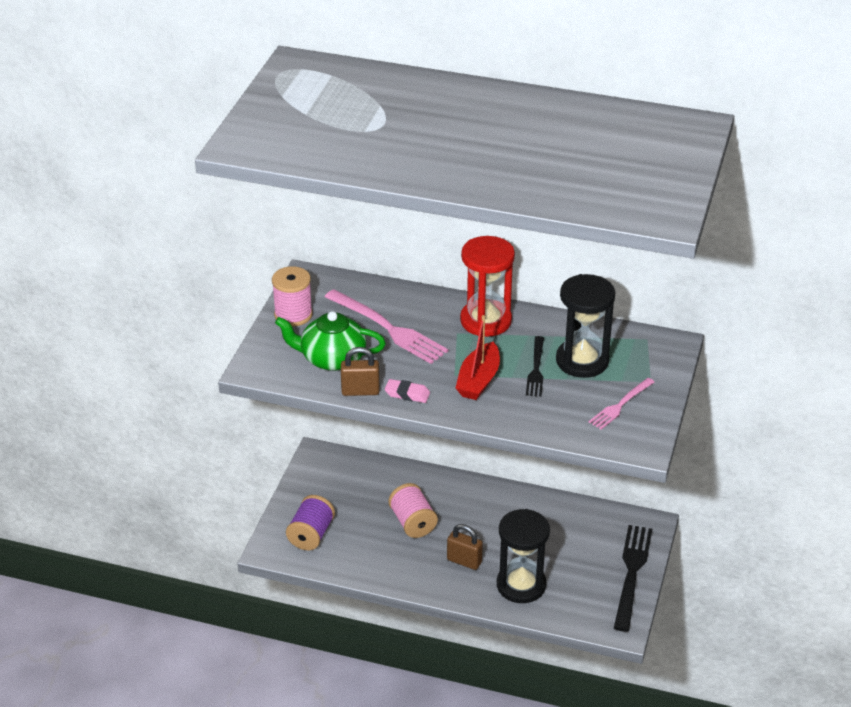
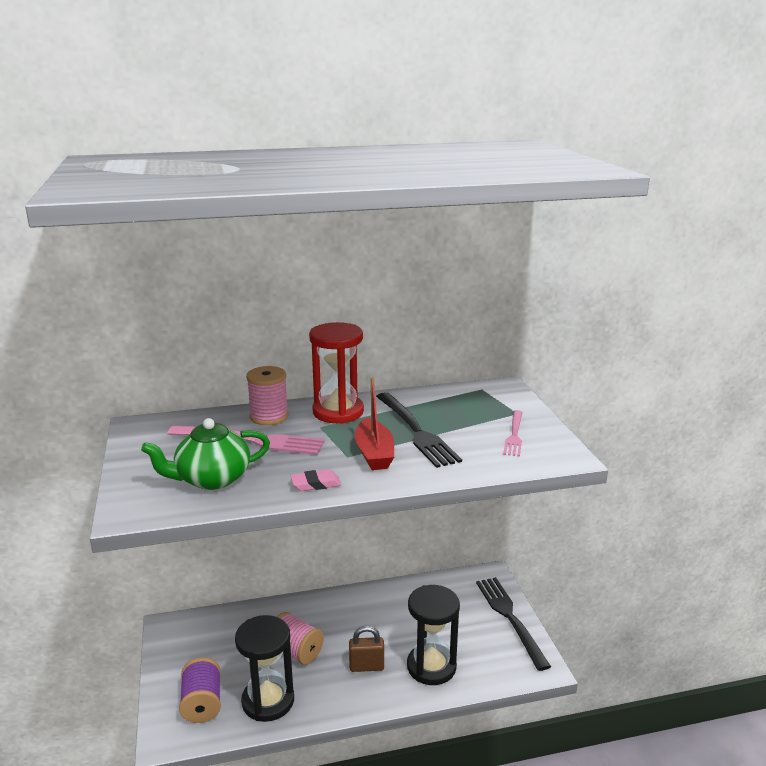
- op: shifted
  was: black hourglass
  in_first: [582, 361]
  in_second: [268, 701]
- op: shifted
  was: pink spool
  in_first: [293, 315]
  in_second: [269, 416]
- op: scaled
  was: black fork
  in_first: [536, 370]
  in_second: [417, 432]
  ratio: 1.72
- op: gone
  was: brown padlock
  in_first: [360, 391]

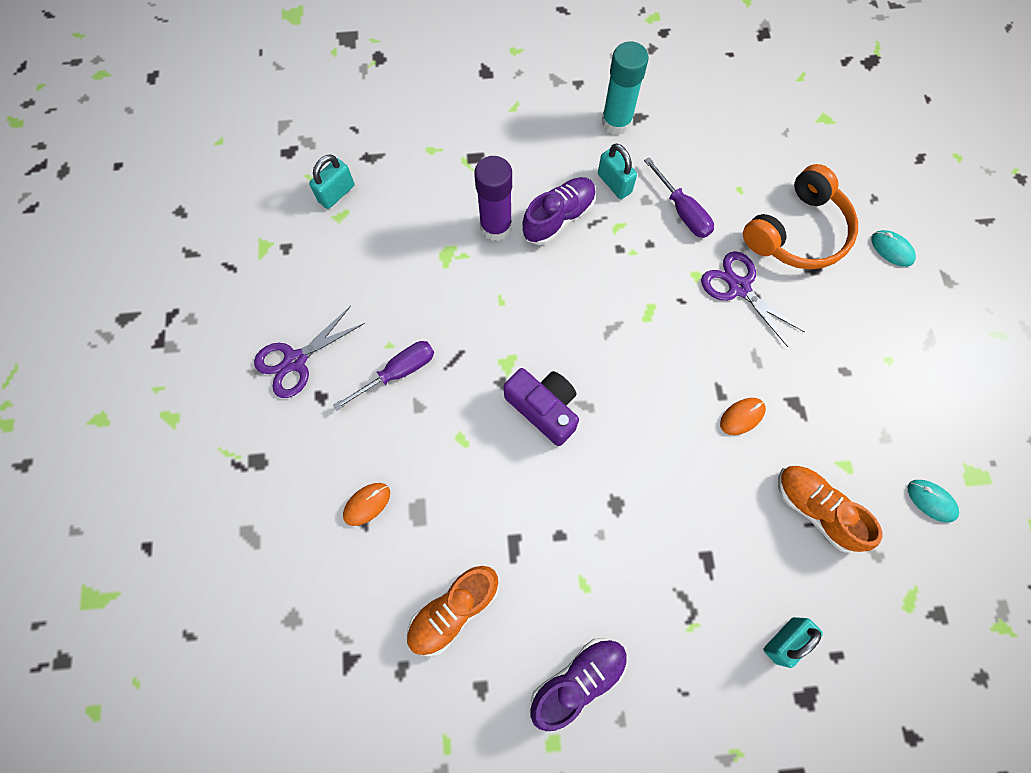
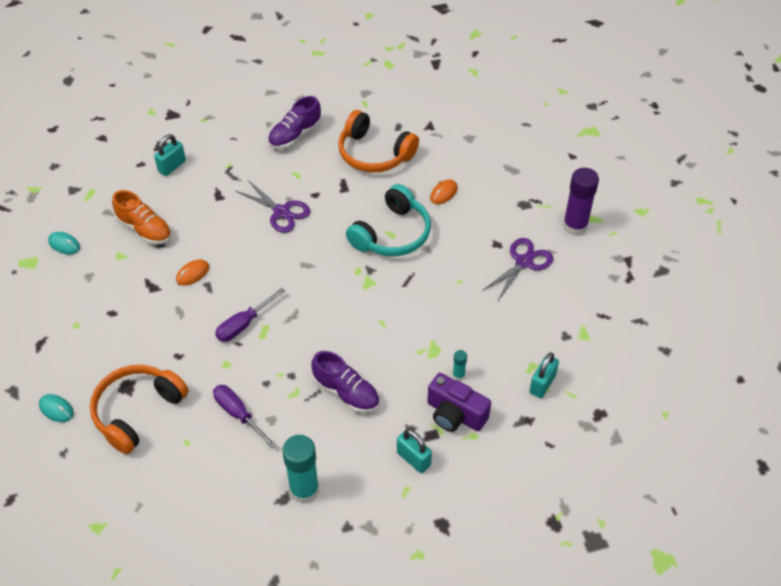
- op: shifted
  was: purple screwdriver
  in_first: [398, 372]
  in_second: [243, 324]
- op: shifted
  was: purple scissors
  in_first: [739, 287]
  in_second: [281, 212]
- op: rotated
  was: purple shoe
  in_first: [558, 218]
  in_second: [346, 392]
  clockwise: -90
- op: swapped
  was: orange shoe
  now: orange headphones
  in_first: [454, 610]
  in_second: [374, 153]
- op: new
  now: turquoise headphones
  in_second: [392, 234]
- op: shifted
  was: turquoise padlock
  in_first: [614, 183]
  in_second: [413, 459]
- op: shifted
  was: purple camera
  in_first: [543, 408]
  in_second: [455, 414]
- op: new
  now: turquoise glue stick
  in_second: [458, 375]
- op: shifted
  was: purple glue stick
  in_first: [496, 227]
  in_second: [575, 226]

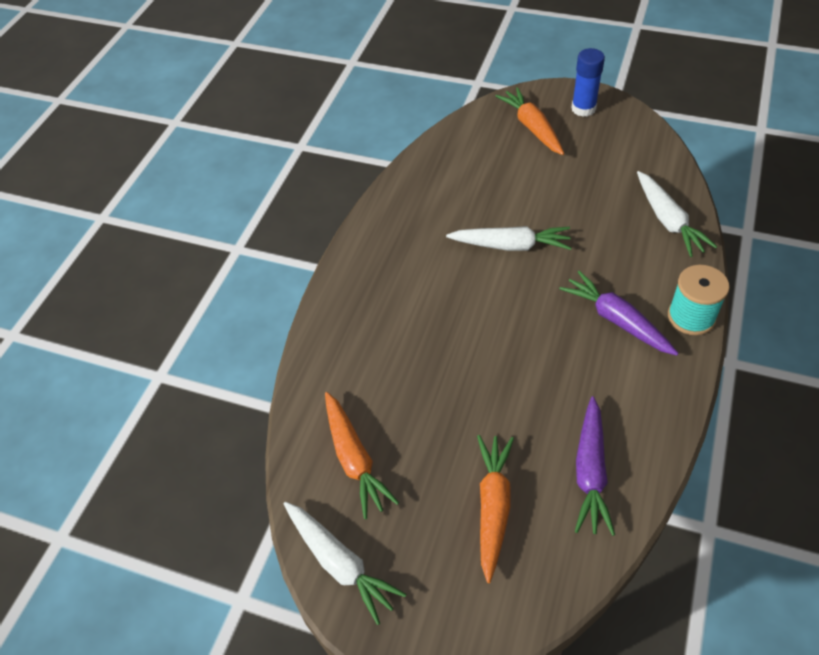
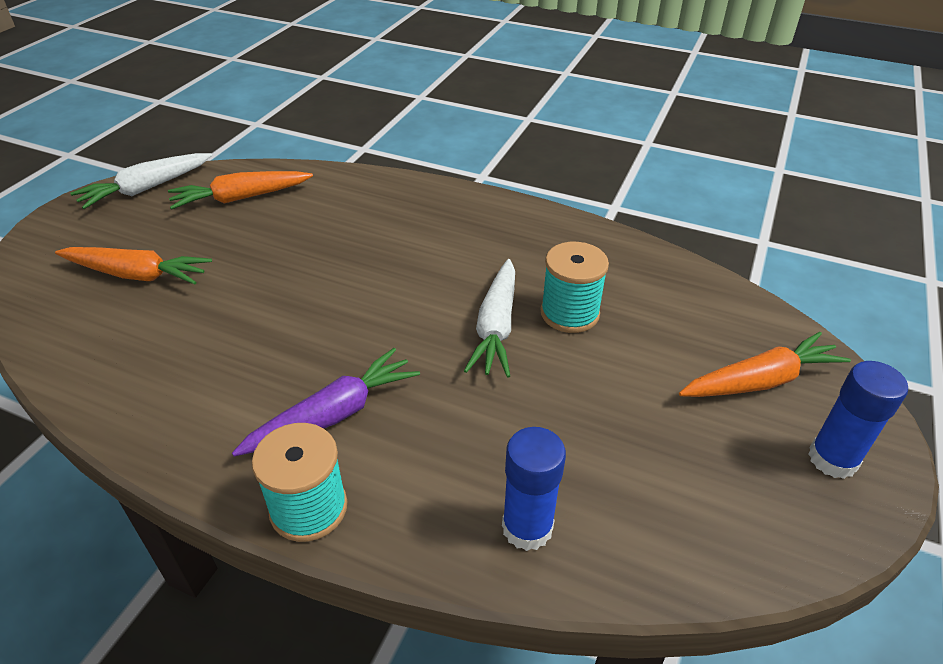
- op: swapped
  was: white carrot
  now: blue glue stick
  in_first: [668, 221]
  in_second: [527, 527]
- op: new
  now: turquoise spool
  in_second: [569, 313]
- op: gone
  was: purple carrot
  in_first: [590, 472]

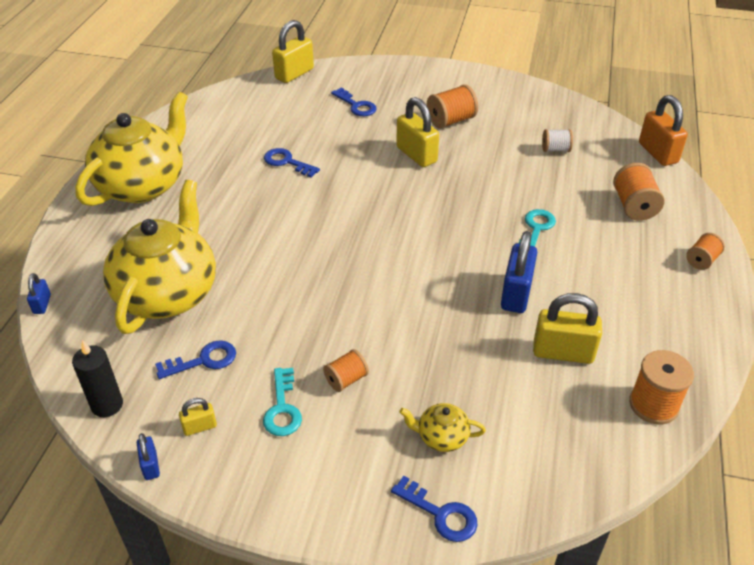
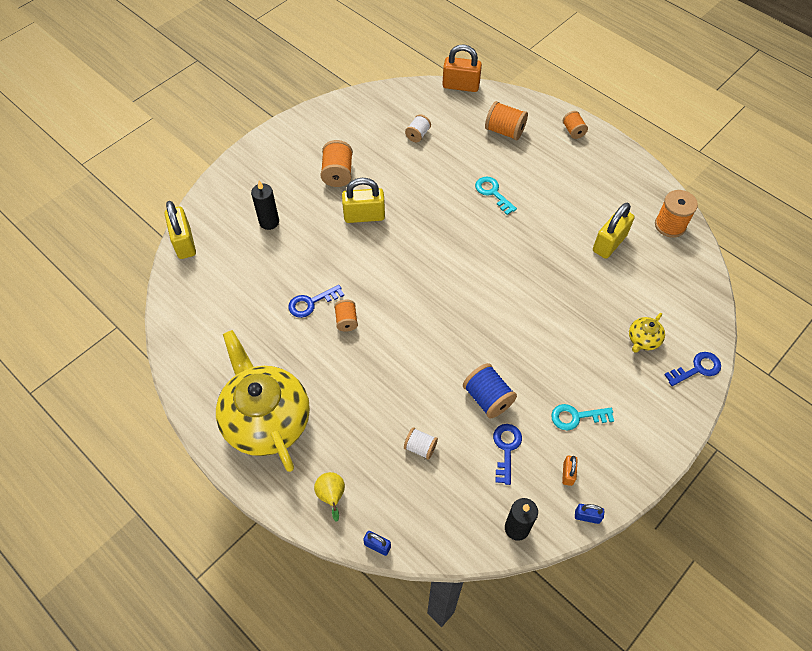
- op: swapped
  was: blue key
  now: black candle
  in_first: [356, 105]
  in_second: [269, 222]
- op: new
  now: yellow pear
  in_second: [332, 496]
- op: shifted
  was: orange spool
  in_first: [346, 379]
  in_second: [346, 321]
- op: swapped
  was: yellow teapot
  now: white spool
  in_first: [168, 293]
  in_second: [420, 447]
- op: new
  now: blue spool
  in_second: [487, 398]
- op: rotated
  was: turquoise key
  in_first: [282, 408]
  in_second: [576, 417]
  clockwise: 150
- op: repainted
  was: yellow padlock
  now: orange padlock
  in_first: [199, 427]
  in_second: [568, 474]
- op: gone
  was: blue padlock
  in_first: [516, 294]

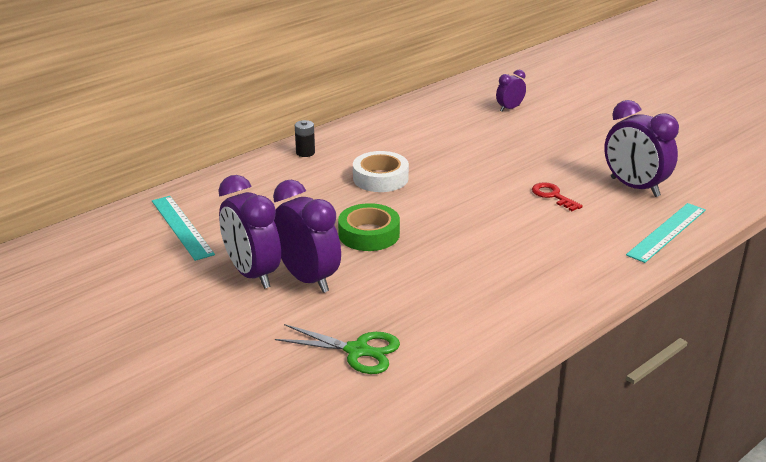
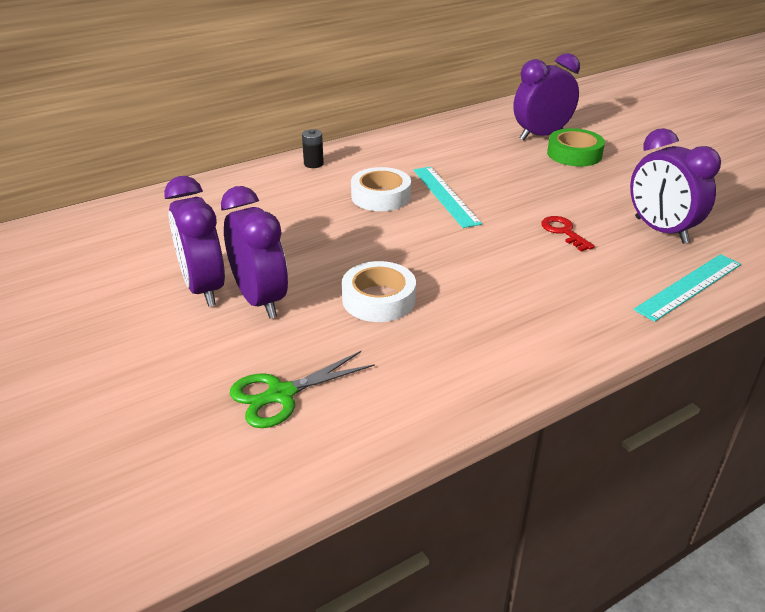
- op: rotated
  was: green scissors
  in_first: [357, 351]
  in_second: [281, 395]
  clockwise: 120
- op: new
  now: white tape
  in_second: [378, 299]
- op: shifted
  was: turquoise ruler
  in_first: [181, 227]
  in_second: [445, 196]
- op: scaled
  was: purple clock
  in_first: [509, 108]
  in_second: [541, 135]
  ratio: 1.91
- op: shifted
  was: green tape
  in_first: [369, 234]
  in_second: [574, 154]

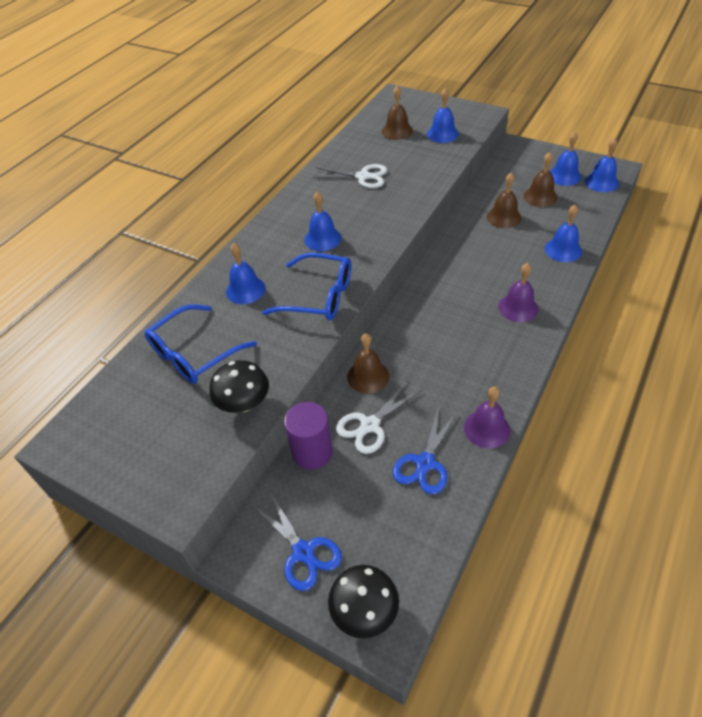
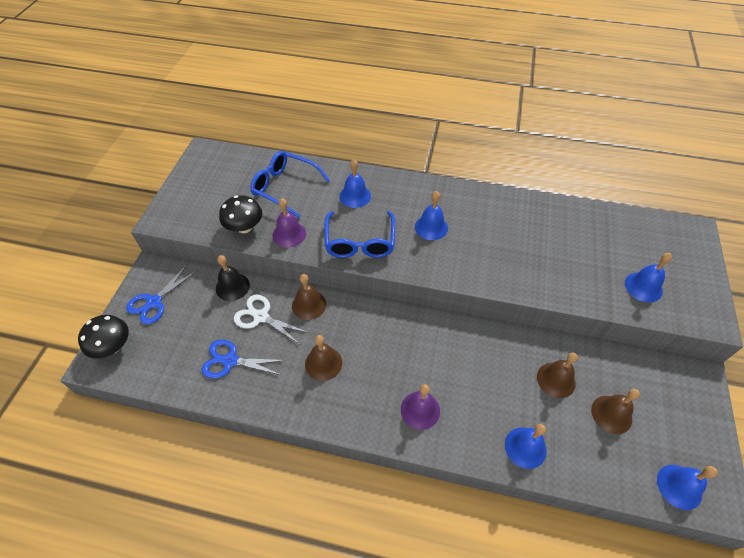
- op: swapped
  was: purple cylinder
  now: black bell
  in_first: [312, 452]
  in_second: [232, 286]
- op: shifted
  was: purple bell
  in_first: [487, 429]
  in_second: [289, 234]
- op: shifted
  was: brown bell
  in_first: [397, 131]
  in_second: [323, 363]
- op: gone
  was: white scissors
  in_first: [363, 177]
- op: gone
  was: blue bell
  in_first: [564, 176]

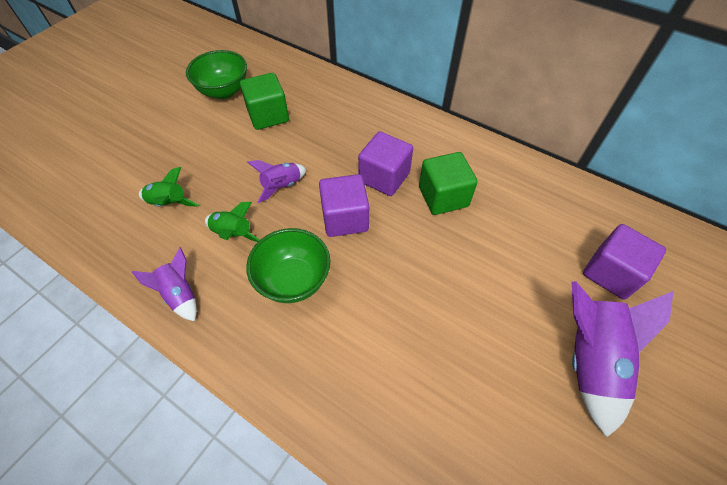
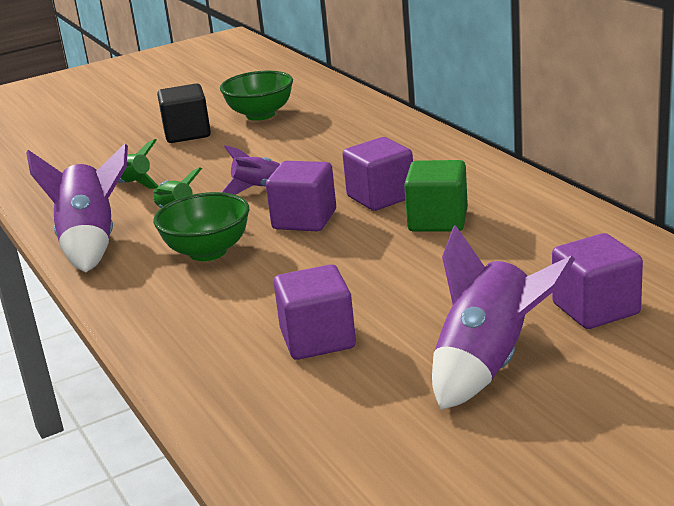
- op: scaled
  was: purple rocket
  in_first: [180, 294]
  in_second: [91, 243]
  ratio: 1.82
- op: new
  now: black cube
  in_second: [187, 133]
- op: new
  now: purple cube
  in_second: [318, 339]
- op: gone
  was: green cube
  in_first: [268, 115]

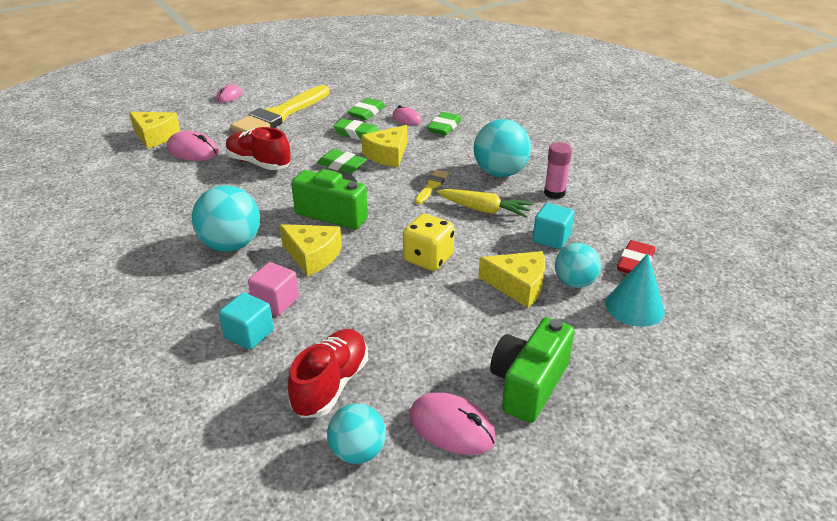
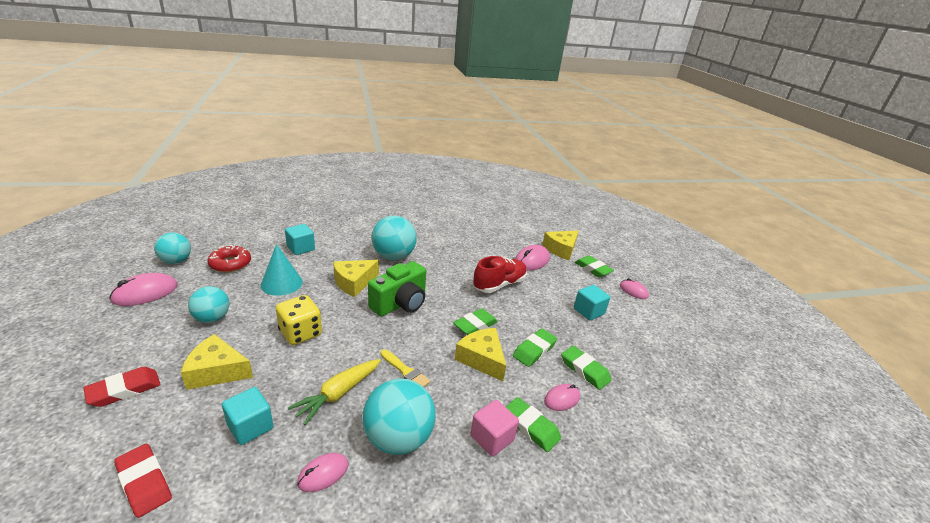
- op: new
  now: red eraser
  in_second: [124, 390]
- op: rotated
  was: yellow cheese
  in_first: [518, 285]
  in_second: [217, 371]
  clockwise: 60
- op: shifted
  was: turquoise ball
  in_first: [574, 282]
  in_second: [212, 318]
- op: swapped
  was: red shoe
  now: red donut
  in_first: [331, 385]
  in_second: [230, 264]
- op: shifted
  was: turquoise cone
  in_first: [634, 307]
  in_second: [281, 283]
- op: swapped
  was: pink glue stick
  now: pink mouse
  in_first: [554, 193]
  in_second: [323, 474]
- op: shifted
  was: pink cube
  in_first: [276, 302]
  in_second: [492, 438]
- op: swapped
  was: yellow brush
  now: turquoise cube
  in_first: [280, 115]
  in_second: [588, 311]
- op: new
  now: green eraser
  in_second: [593, 269]
- op: gone
  was: green camera
  in_first: [528, 384]

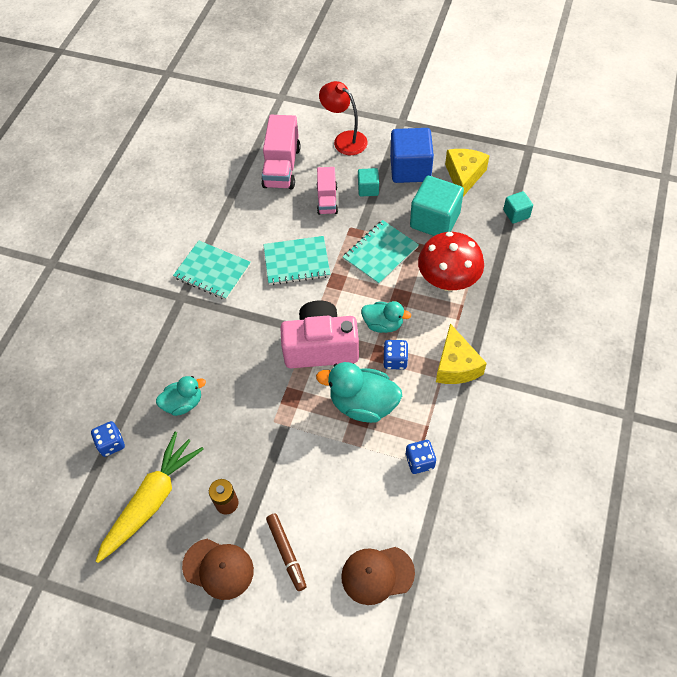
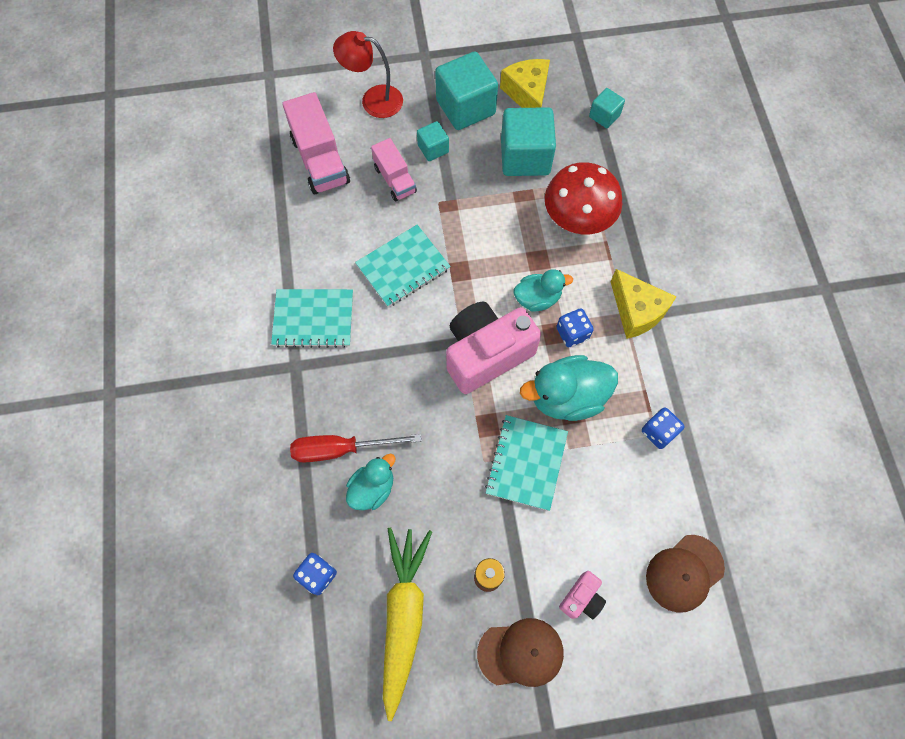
- op: new
  now: red screwdriver
  in_second: [341, 449]
- op: repainted
  was: blue cube
  now: turquoise cube
  in_first: [410, 169]
  in_second: [465, 107]
- op: shifted
  was: turquoise notebook
  in_first: [380, 253]
  in_second: [526, 463]
- op: swapped
  was: brown marker
  now: pink camera
  in_first: [286, 553]
  in_second: [581, 598]

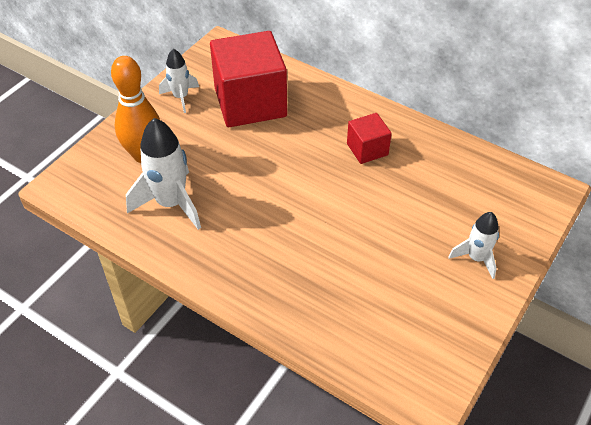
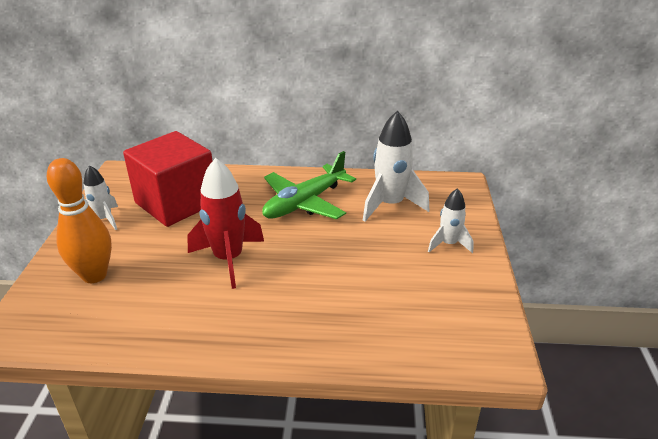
- op: new
  now: red rocket
  in_second: [228, 259]
- op: swapped
  was: red cube
  now: green plane
  in_first: [367, 149]
  in_second: [304, 203]
- op: shifted
  was: white rocket
  in_first: [171, 203]
  in_second: [390, 205]

